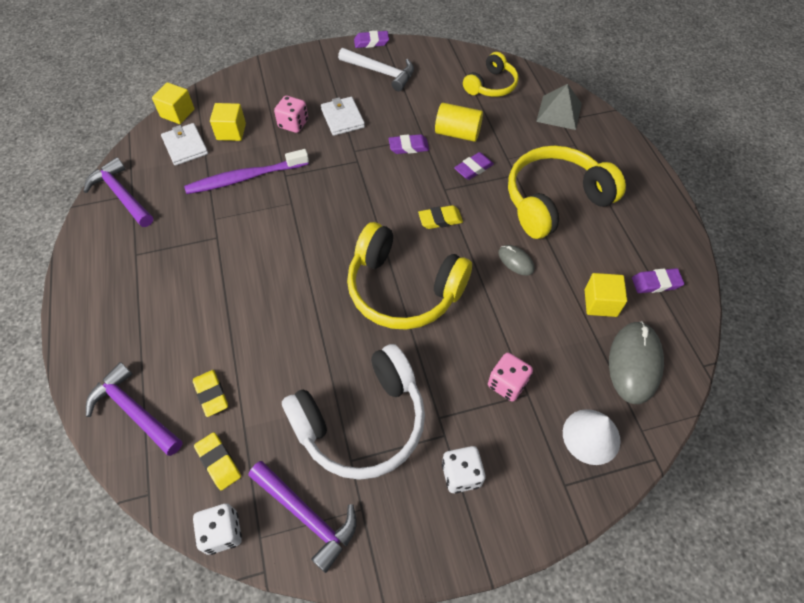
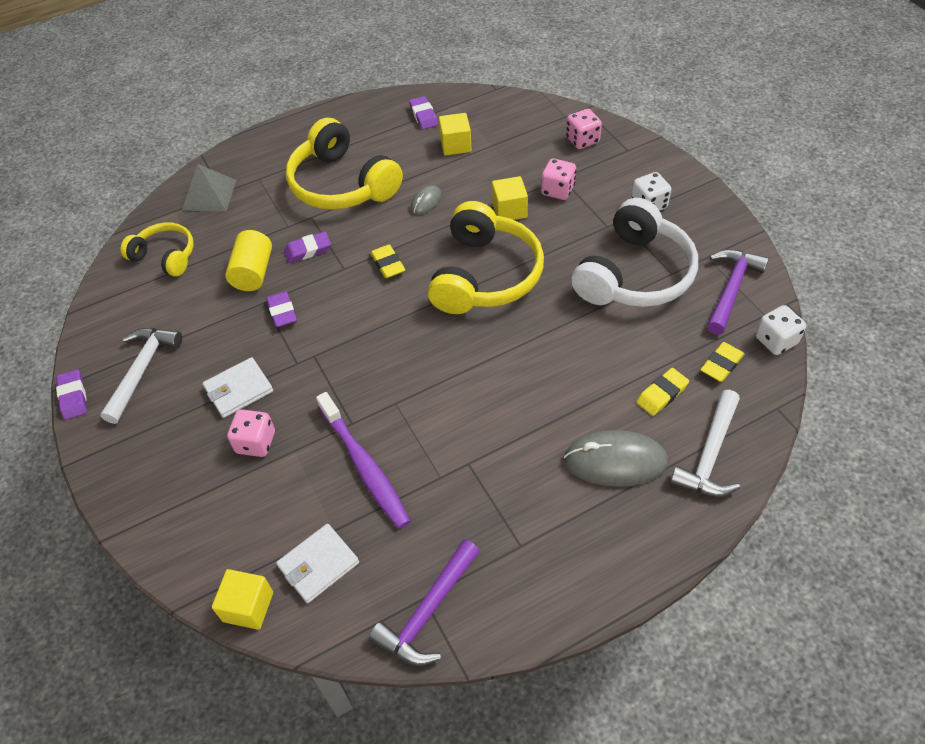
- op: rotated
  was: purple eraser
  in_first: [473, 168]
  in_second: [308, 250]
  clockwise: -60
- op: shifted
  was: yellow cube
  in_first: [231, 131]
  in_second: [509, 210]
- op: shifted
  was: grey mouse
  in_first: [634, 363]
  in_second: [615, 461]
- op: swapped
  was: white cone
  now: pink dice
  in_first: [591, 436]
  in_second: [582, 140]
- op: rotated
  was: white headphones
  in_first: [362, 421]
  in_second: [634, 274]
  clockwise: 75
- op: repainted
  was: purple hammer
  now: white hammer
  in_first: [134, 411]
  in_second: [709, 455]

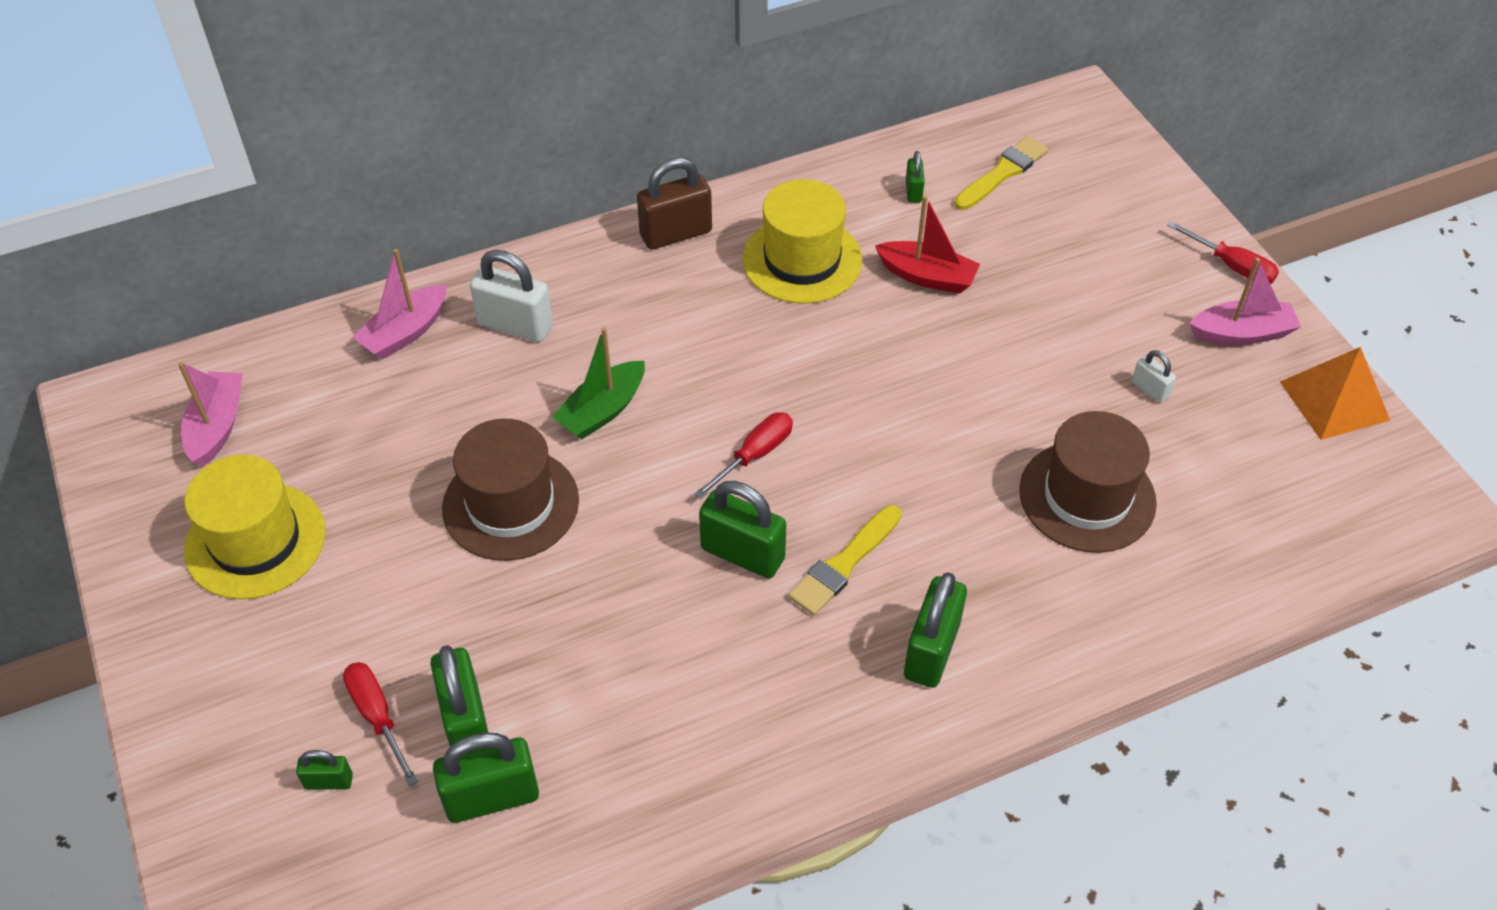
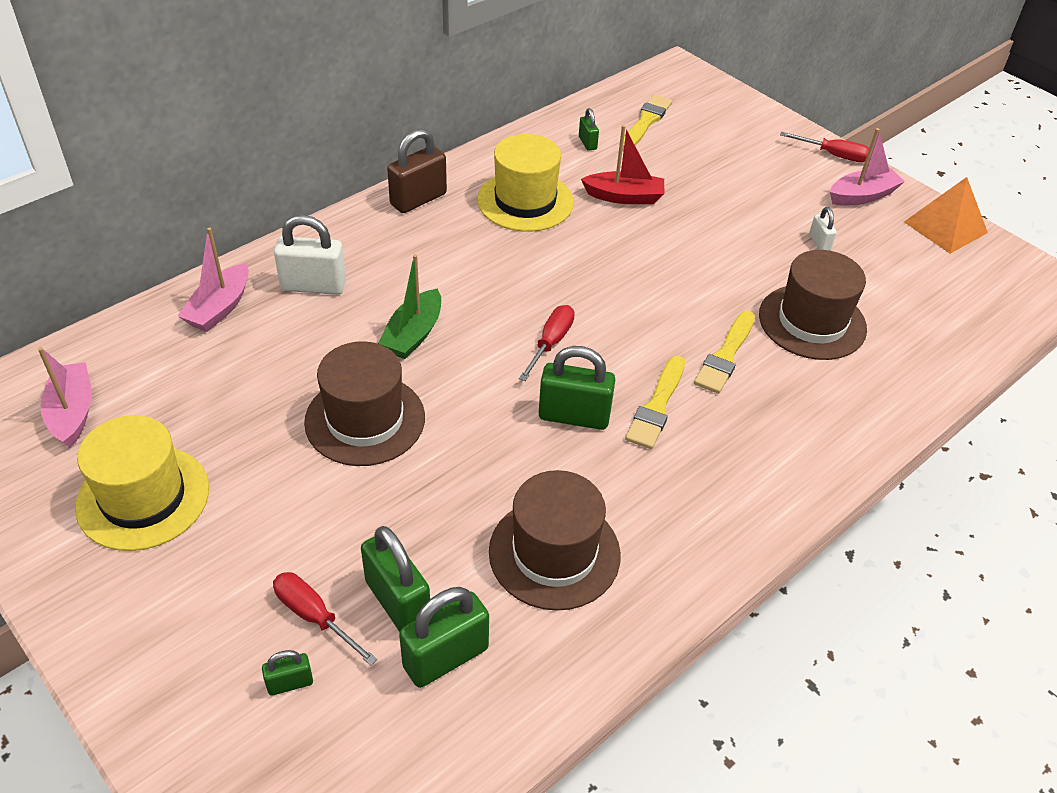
- op: new
  now: brown hat
  in_second: [554, 553]
- op: new
  now: yellow brush
  in_second: [725, 356]
- op: rotated
  was: white padlock
  in_first: [1150, 389]
  in_second: [819, 243]
  clockwise: 45
- op: gone
  was: green padlock
  in_first: [931, 650]

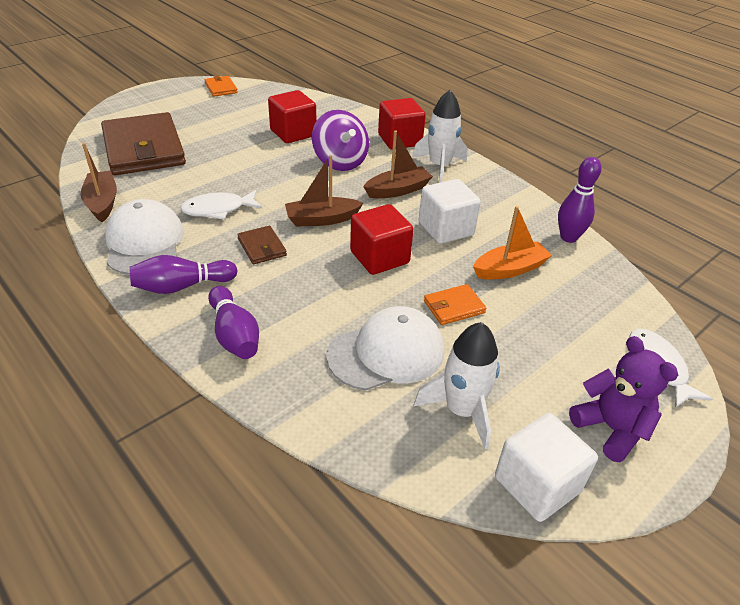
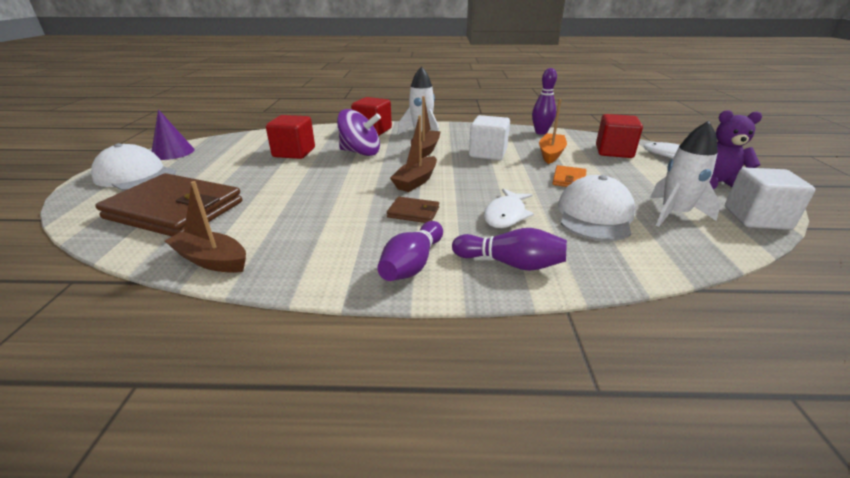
- op: shifted
  was: white cap
  in_first: [144, 242]
  in_second: [135, 175]
- op: swapped
  was: orange wallet
  now: purple cone
  in_first: [221, 88]
  in_second: [173, 152]
- op: shifted
  was: white fish
  in_first: [218, 209]
  in_second: [506, 215]
- op: shifted
  was: red cube
  in_first: [379, 257]
  in_second: [614, 151]

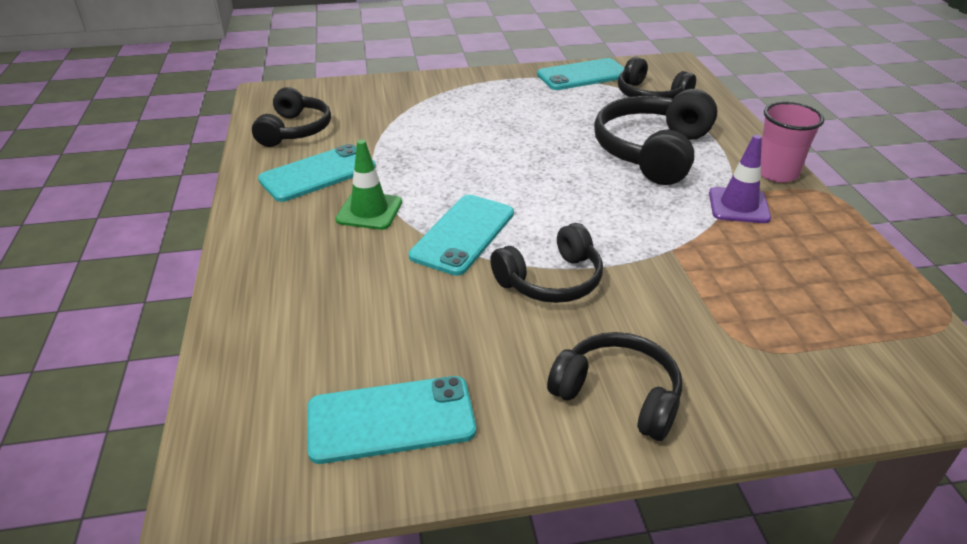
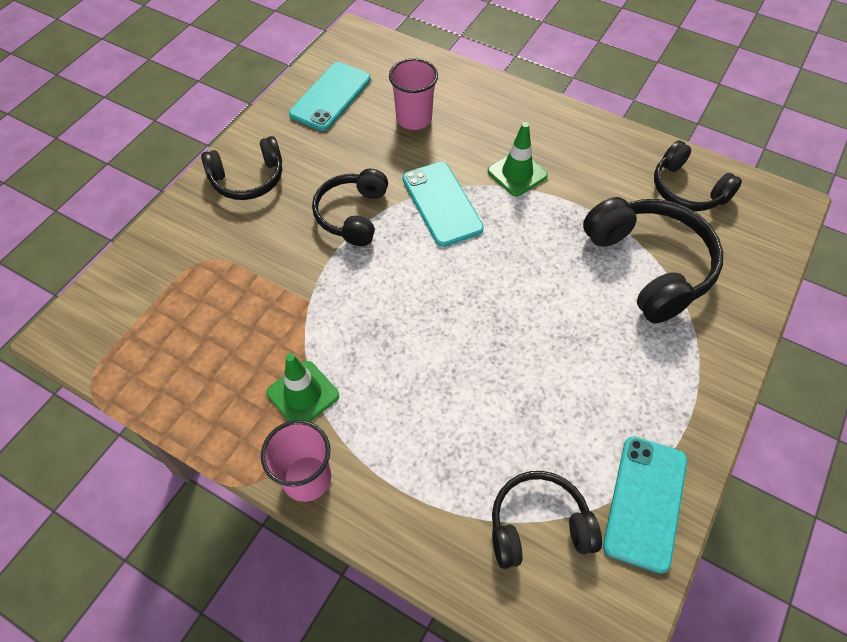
- op: repainted
  was: purple traffic cone
  now: green traffic cone
  in_first: [738, 206]
  in_second: [303, 394]
- op: new
  now: pink cup
  in_second: [414, 119]
- op: shifted
  was: black headphones
  in_first: [652, 151]
  in_second: [650, 265]
- op: gone
  was: turquoise phone
  in_first: [318, 174]

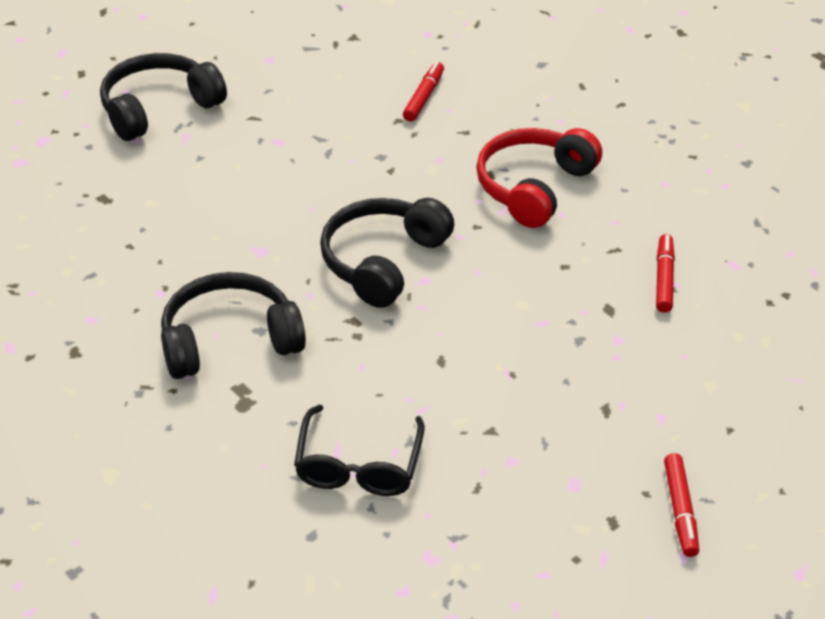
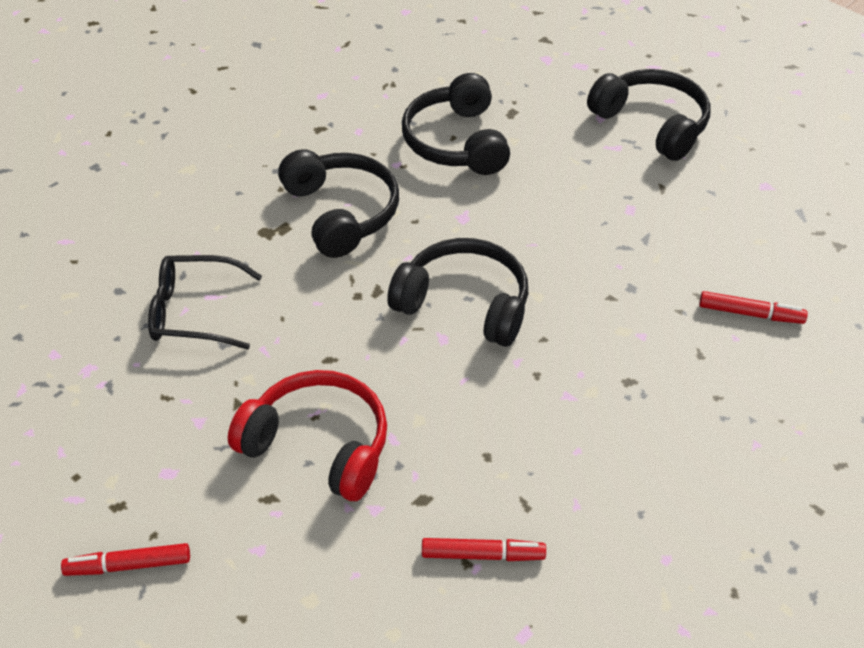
- op: shifted
  was: red headphones
  in_first: [534, 187]
  in_second: [318, 445]
- op: new
  now: black headphones
  in_second: [457, 142]

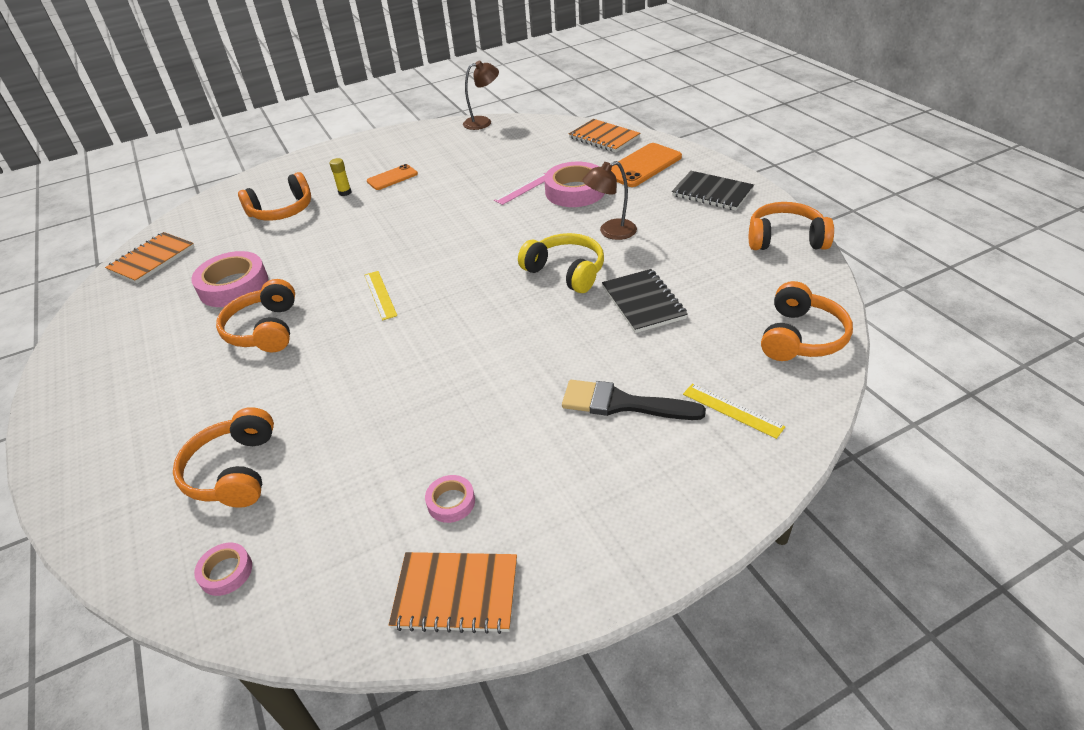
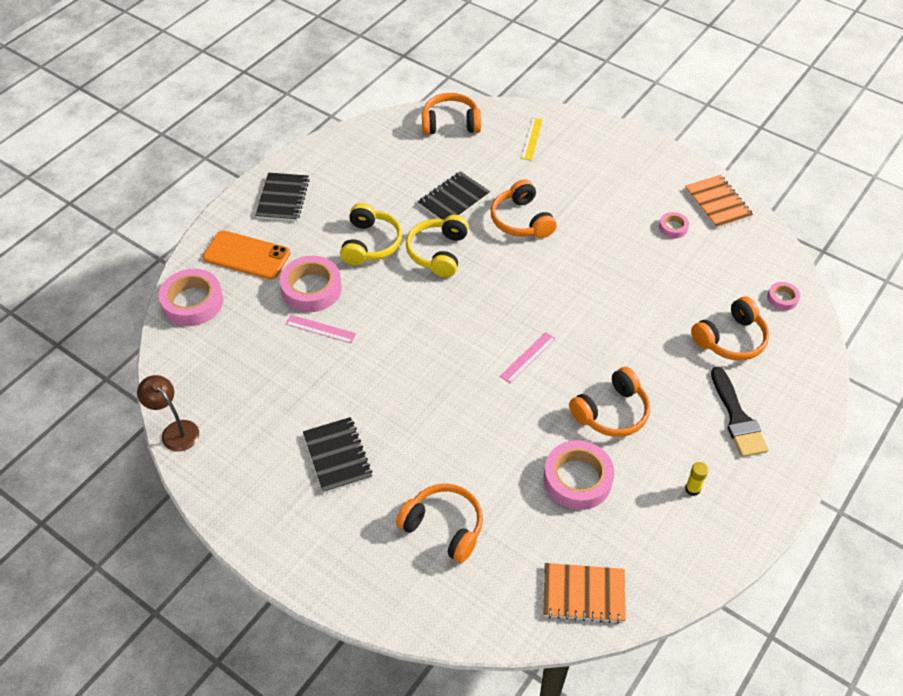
- op: swapped
  was: orange notebook
  now: pink tape
  in_first: [604, 138]
  in_second: [192, 302]
- op: swapped
  was: orange phone
  now: black notebook
  in_first: [392, 178]
  in_second: [337, 456]
- op: swapped
  was: brown lamp
  now: yellow headphones
  in_first: [610, 232]
  in_second: [370, 244]
- op: shifted
  was: orange headphones
  in_first: [785, 239]
  in_second: [521, 220]
- op: repainted
  was: yellow ruler
  now: pink ruler
  in_first: [380, 295]
  in_second: [528, 357]
- op: shifted
  was: yellow glue stick
  in_first: [345, 192]
  in_second: [692, 489]
- op: shifted
  was: black brush
  in_first: [622, 404]
  in_second: [737, 418]

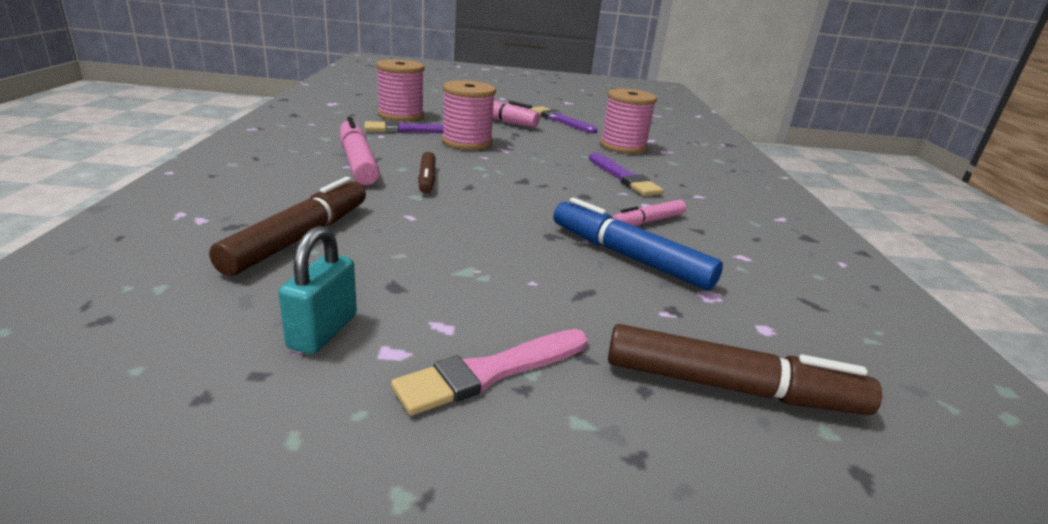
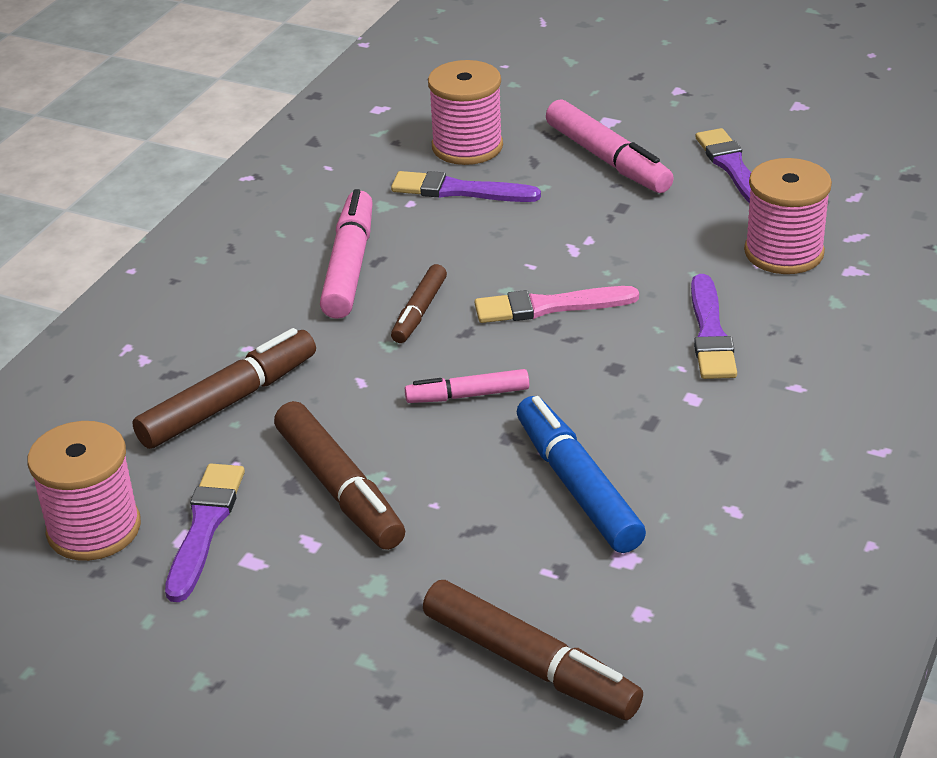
- op: shifted
  was: pink spool
  in_first: [467, 142]
  in_second: [94, 529]
- op: swapped
  was: turquoise padlock
  now: purple brush
  in_first: [323, 331]
  in_second: [204, 527]
- op: new
  now: brown marker
  in_second: [339, 488]
- op: shifted
  was: pink marker
  in_first: [647, 222]
  in_second: [467, 395]
- op: shifted
  was: pink brush
  in_first: [491, 372]
  in_second: [549, 306]

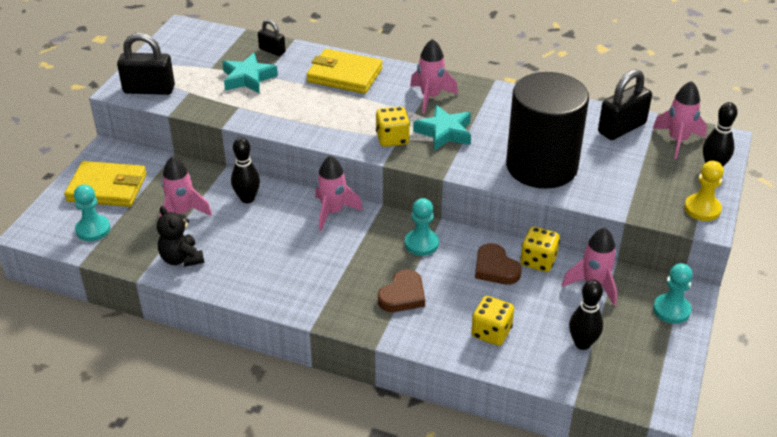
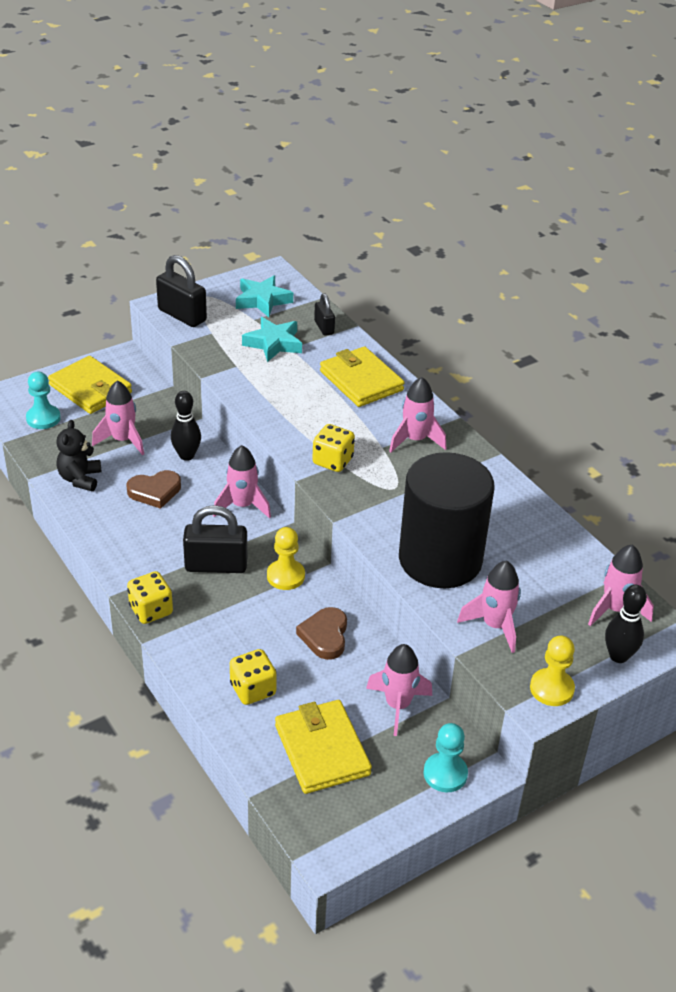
- op: shifted
  was: brown heart
  in_first: [403, 295]
  in_second: [155, 491]
- op: shifted
  was: yellow dice
  in_first: [538, 261]
  in_second: [151, 610]
- op: shifted
  was: black padlock
  in_first: [621, 128]
  in_second: [216, 565]
- op: shifted
  was: turquoise star
  in_first: [444, 132]
  in_second: [262, 300]
- op: repainted
  was: turquoise pawn
  now: yellow pawn
  in_first: [421, 243]
  in_second: [285, 576]
- op: swapped
  was: black bowling pin
  now: yellow wallet
  in_first: [582, 343]
  in_second: [322, 750]
- op: new
  now: pink rocket
  in_second: [495, 626]

